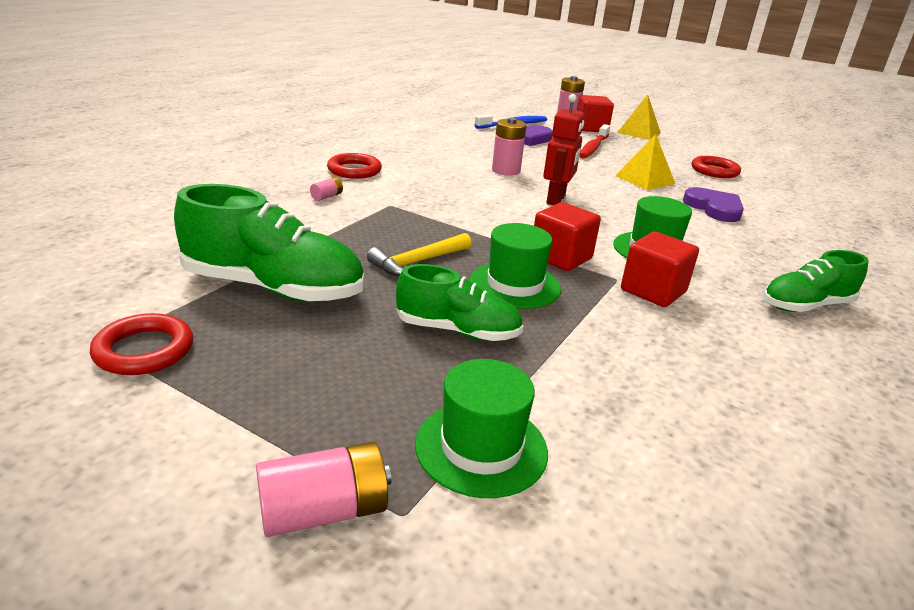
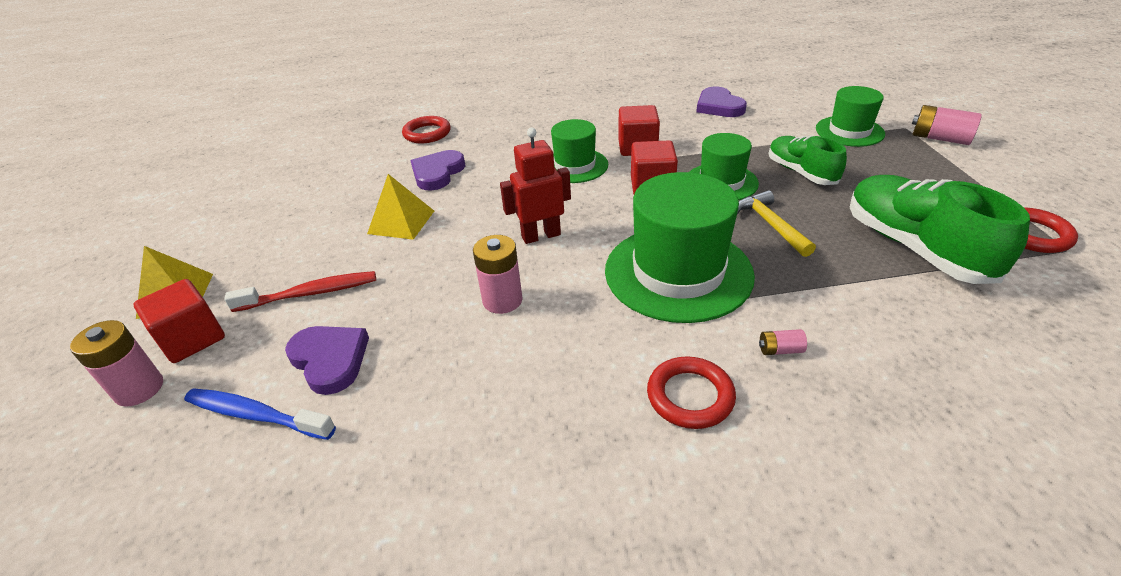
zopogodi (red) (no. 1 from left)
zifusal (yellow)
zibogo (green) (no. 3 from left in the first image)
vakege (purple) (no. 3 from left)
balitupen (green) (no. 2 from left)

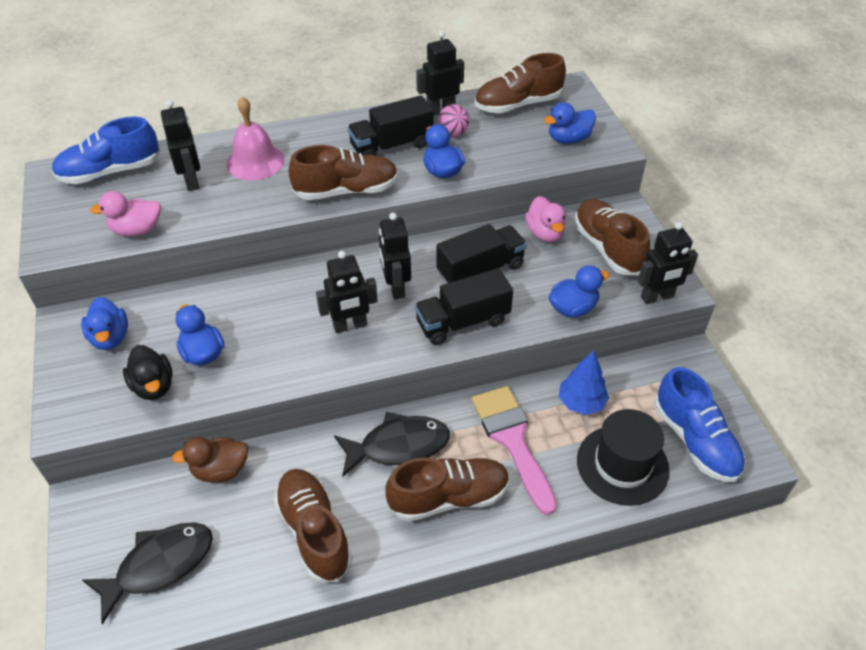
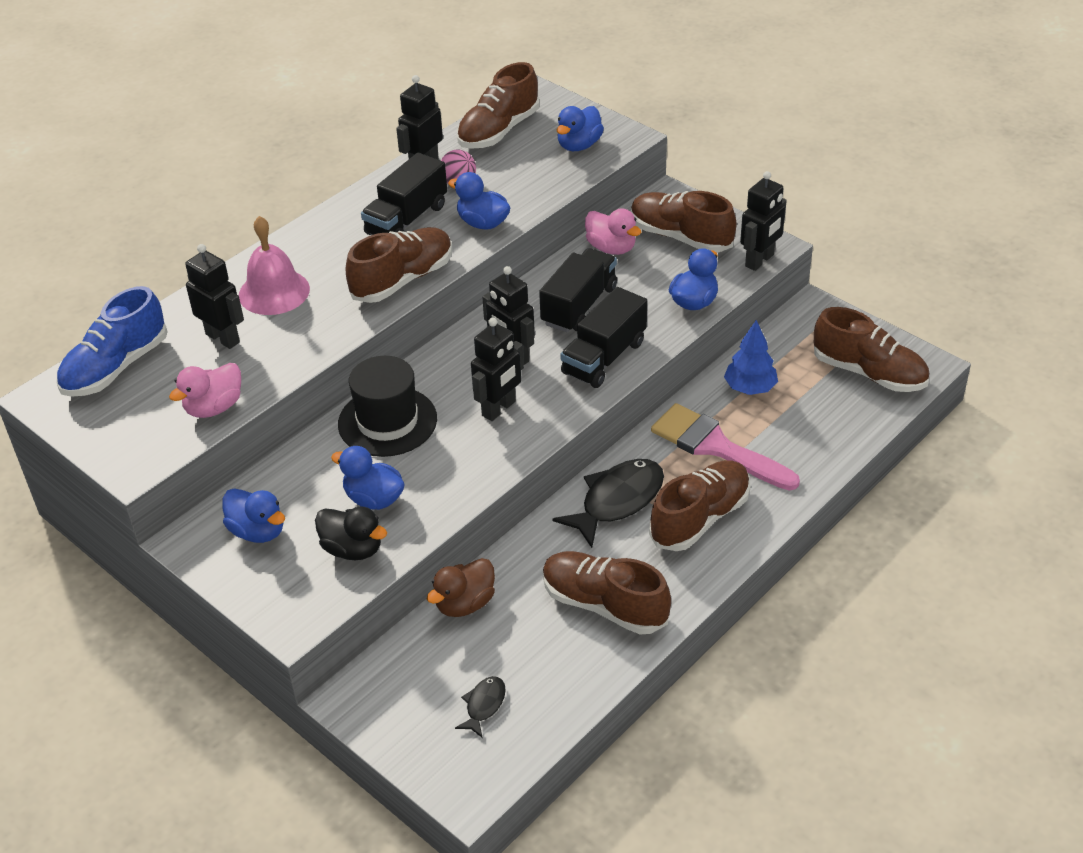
zibogo (brown) (no. 6 from left)
balitupen (black)
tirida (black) (no. 1 from left)

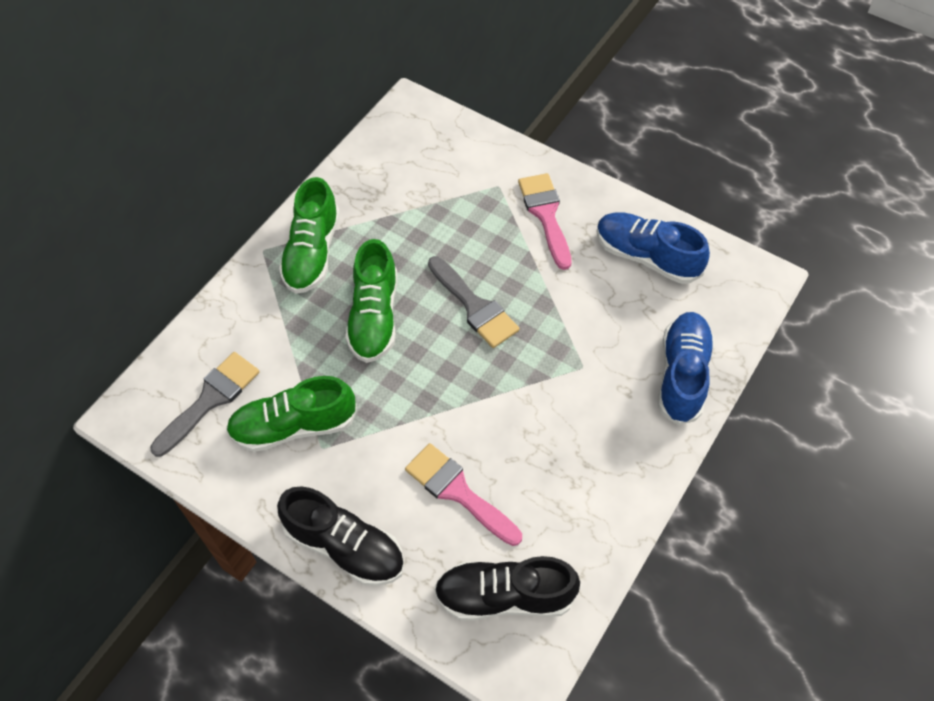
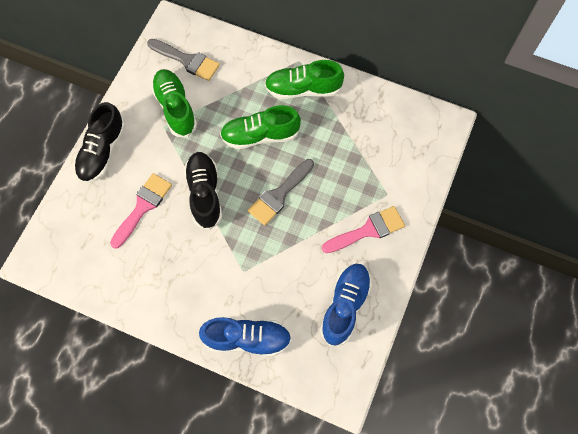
zibogo (black) (no. 2 from left)

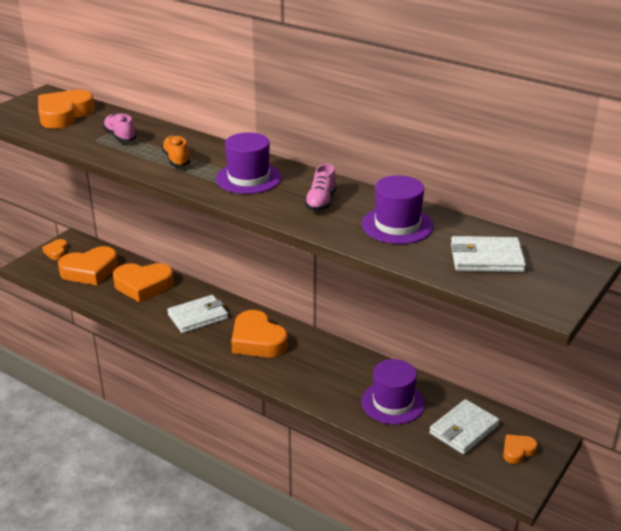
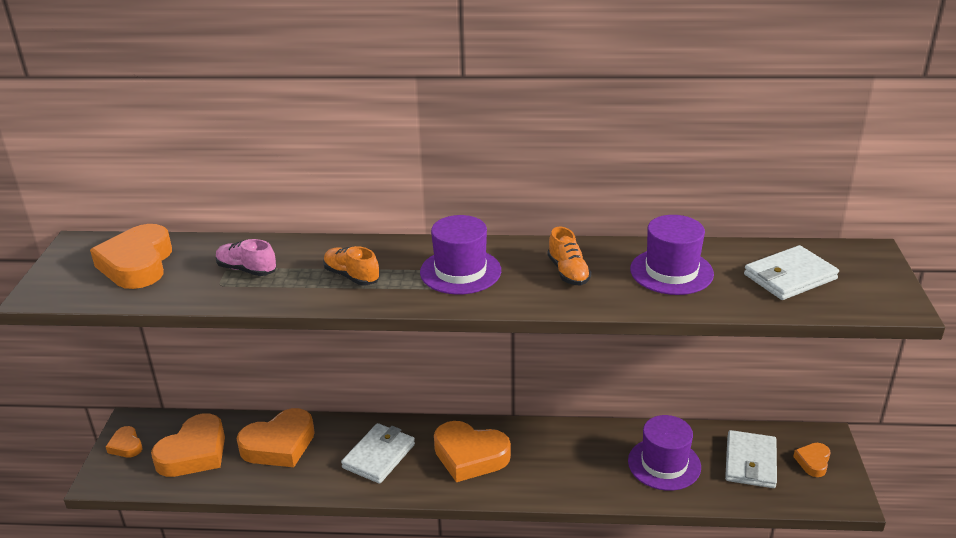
zibogo (orange) (no. 2 from left)

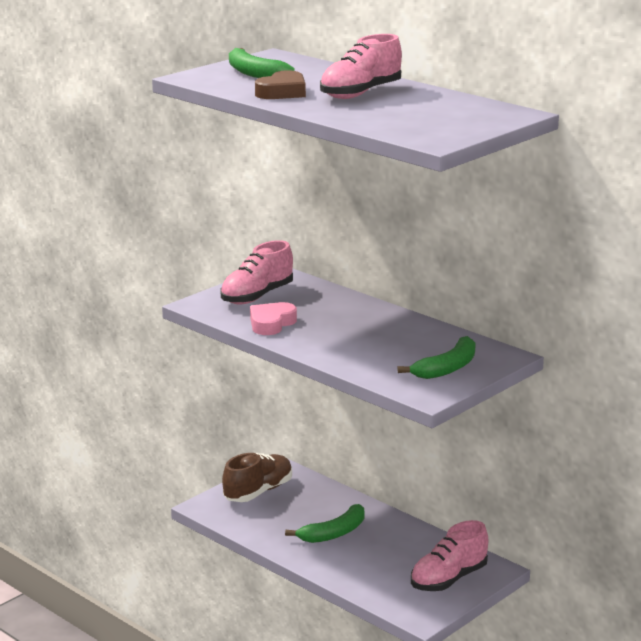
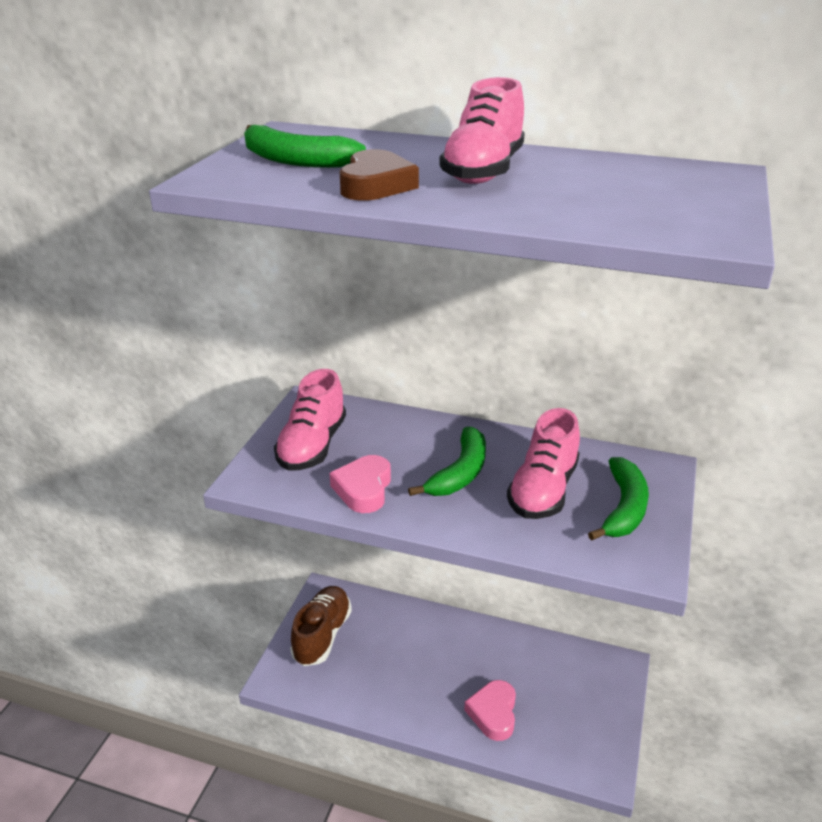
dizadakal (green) (no. 2 from left)
zibogo (pink) (no. 3 from left)
vakege (pink) (no. 2 from left)

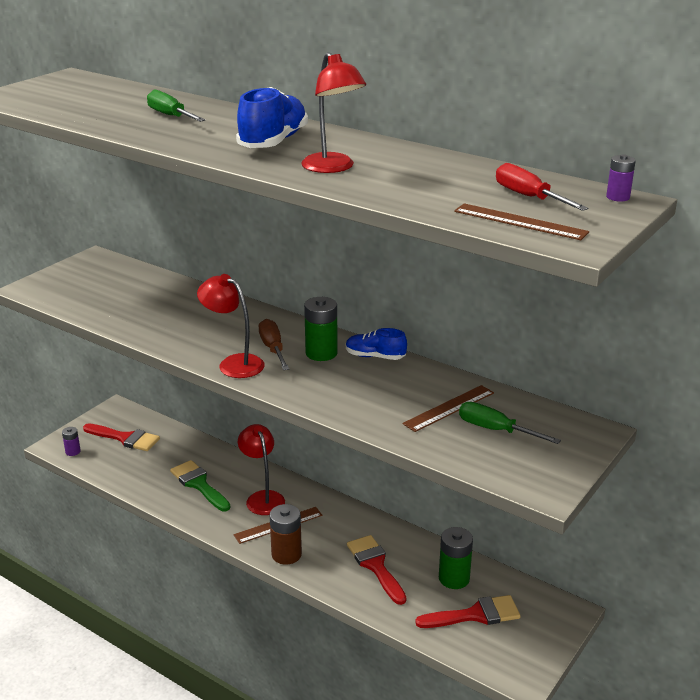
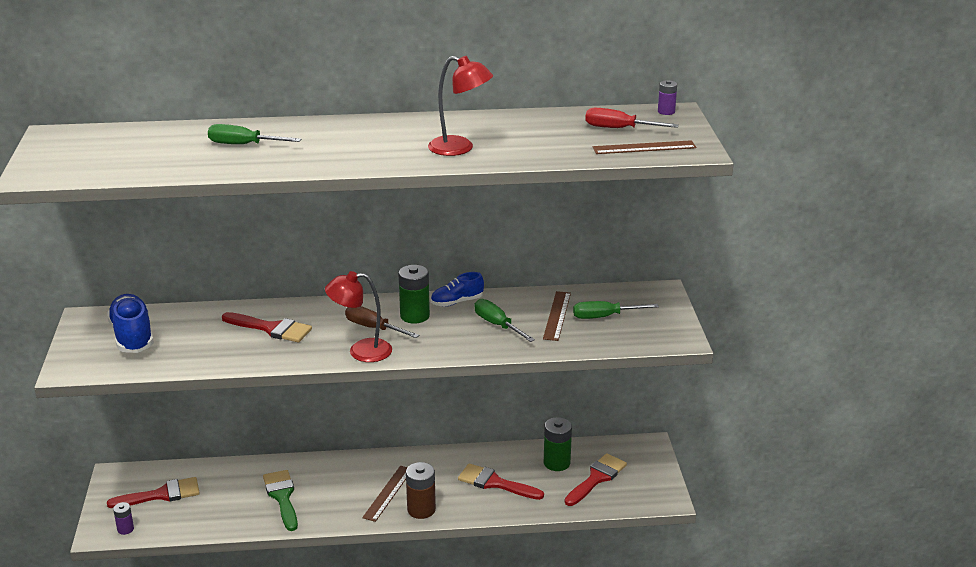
zibogo (blue) (no. 1 from left)
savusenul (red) (no. 2 from left in the first image)
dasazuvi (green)
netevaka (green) (no. 2 from left)
dasazuvi (red) (no. 2 from left)

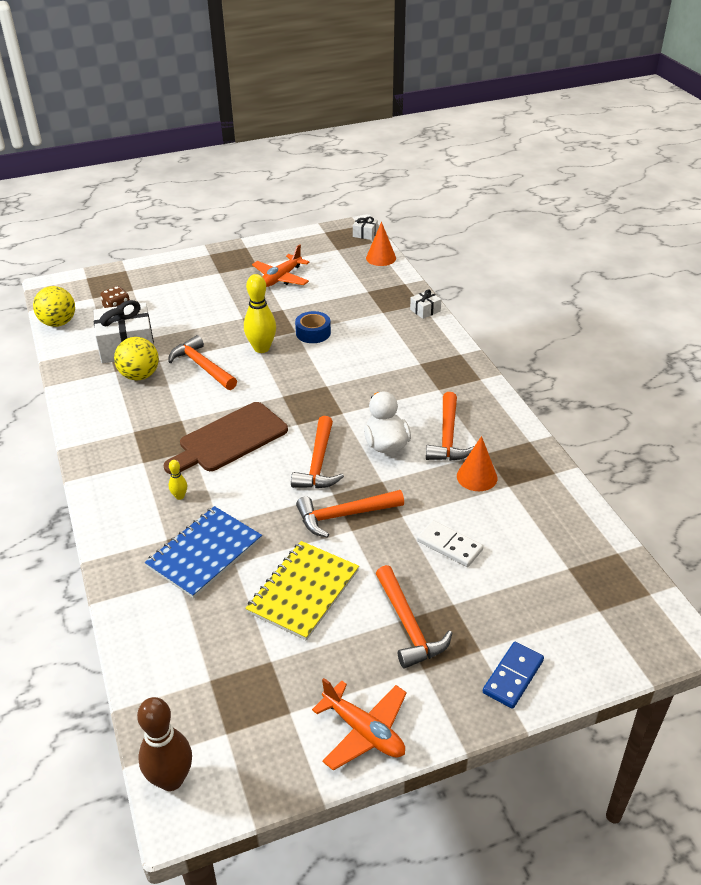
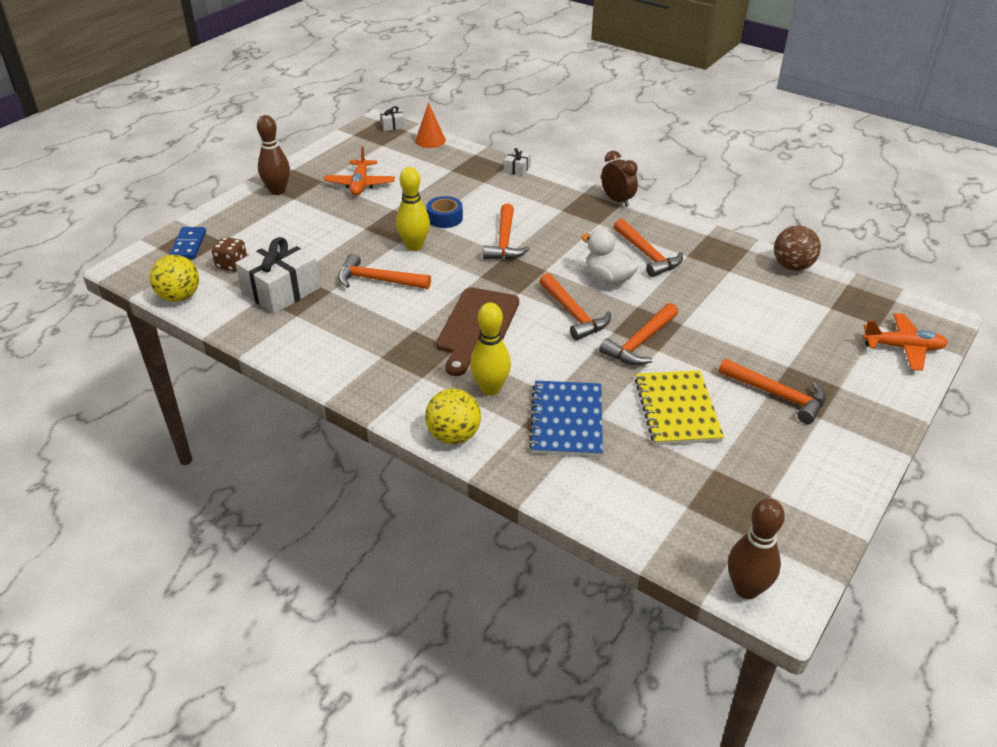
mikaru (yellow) (no. 2 from left)
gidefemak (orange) (no. 2 from left in the first image)
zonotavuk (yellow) (no. 2 from left)
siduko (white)
siduko (blue)
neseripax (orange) (no. 2 from left)
zonotavuk (brown) (no. 1 from left)
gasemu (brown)
zifusal (orange) (no. 2 from left)
mikaru (brown)

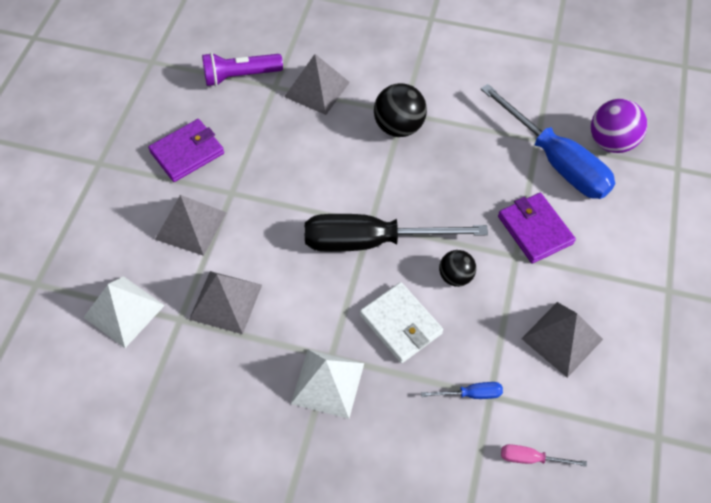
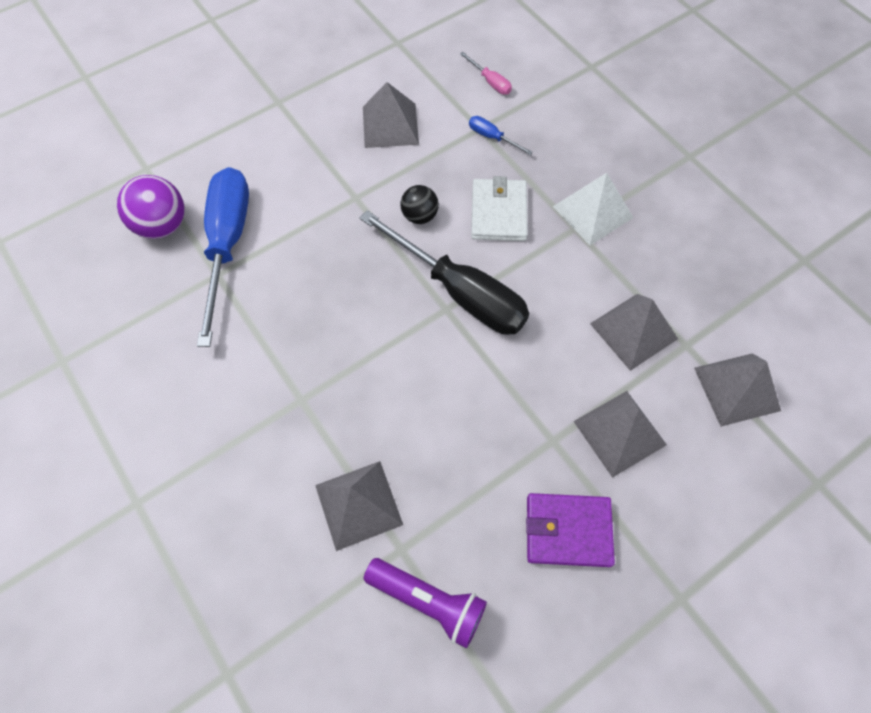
mikaru (black) (no. 1 from left in the first image)
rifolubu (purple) (no. 2 from left in the first image)
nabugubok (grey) (no. 5 from left)

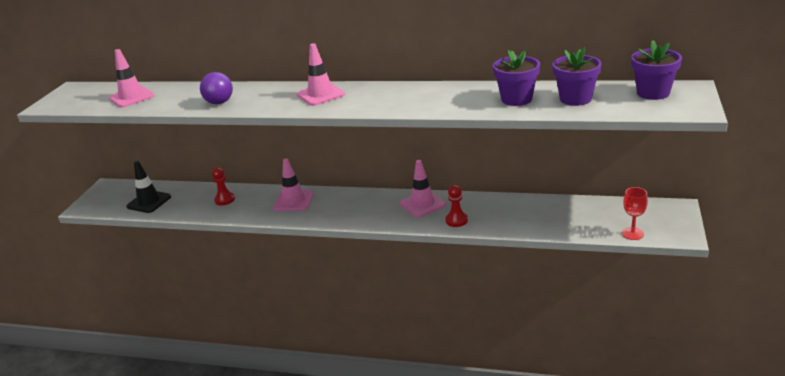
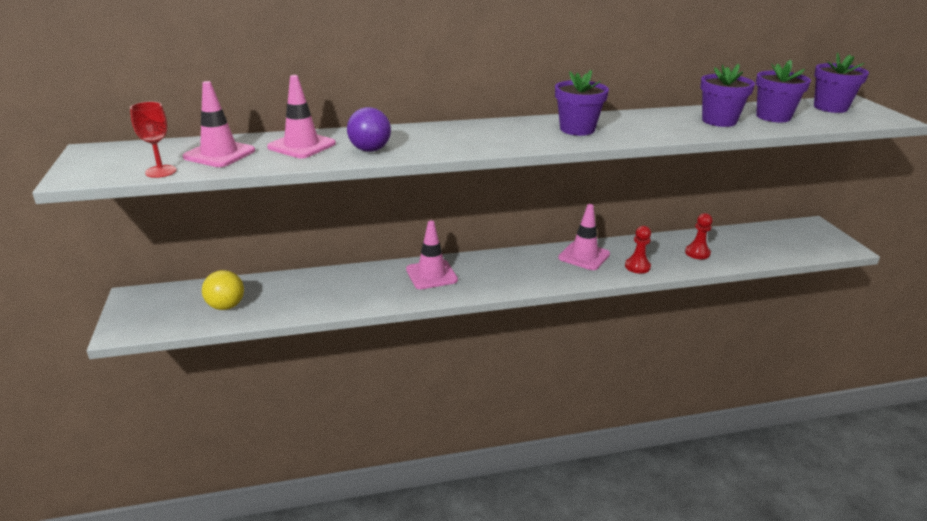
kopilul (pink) (no. 2 from left)
mikaru (yellow)
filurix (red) (no. 2 from left)
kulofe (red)
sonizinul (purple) (no. 1 from left)

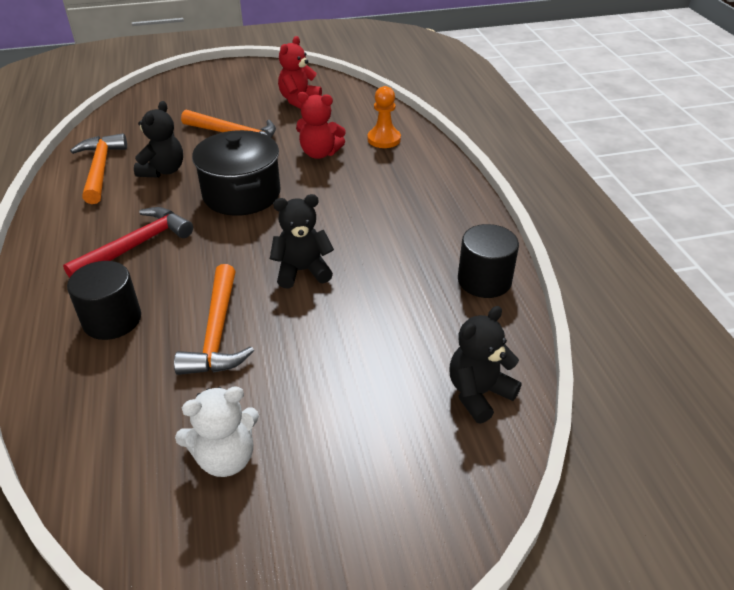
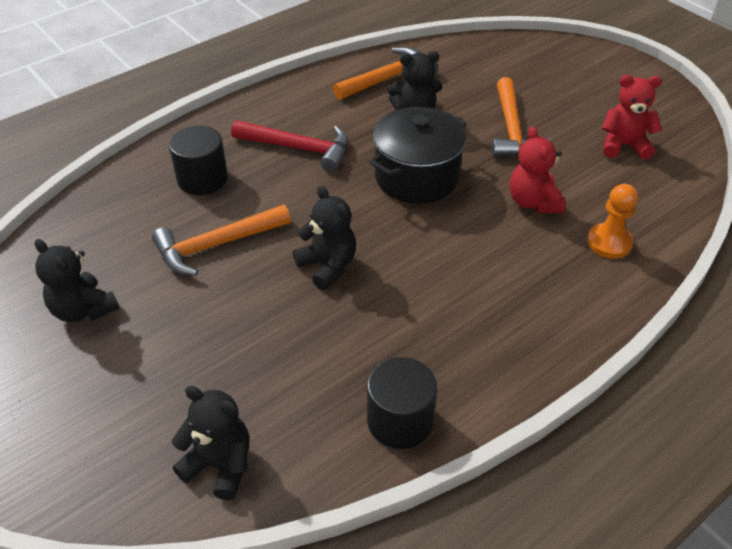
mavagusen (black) (no. 1 from left)

